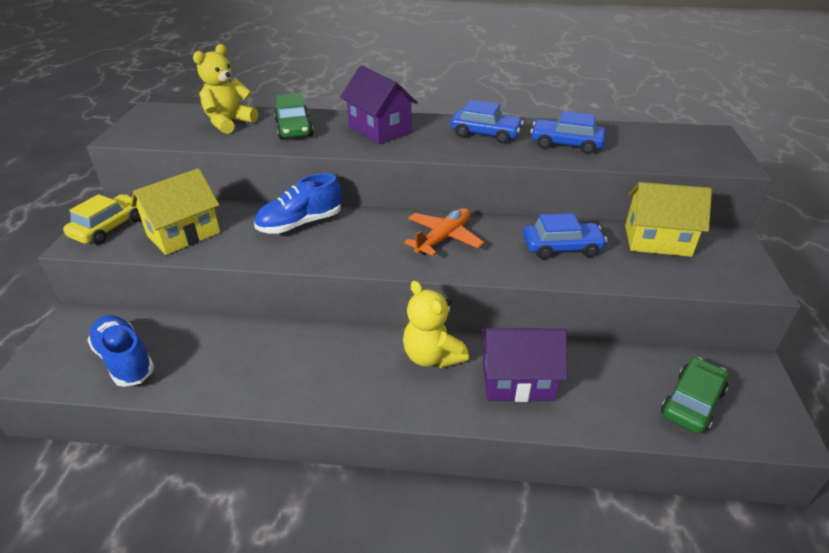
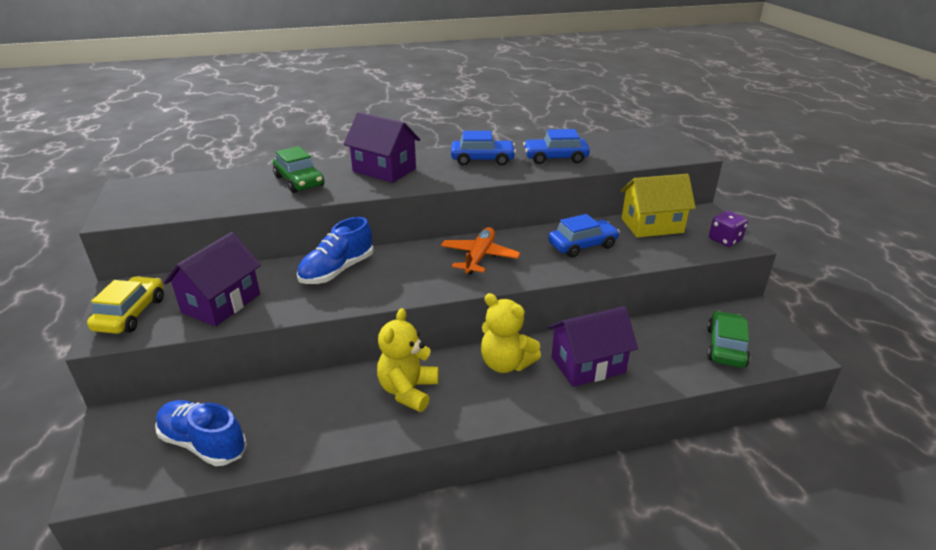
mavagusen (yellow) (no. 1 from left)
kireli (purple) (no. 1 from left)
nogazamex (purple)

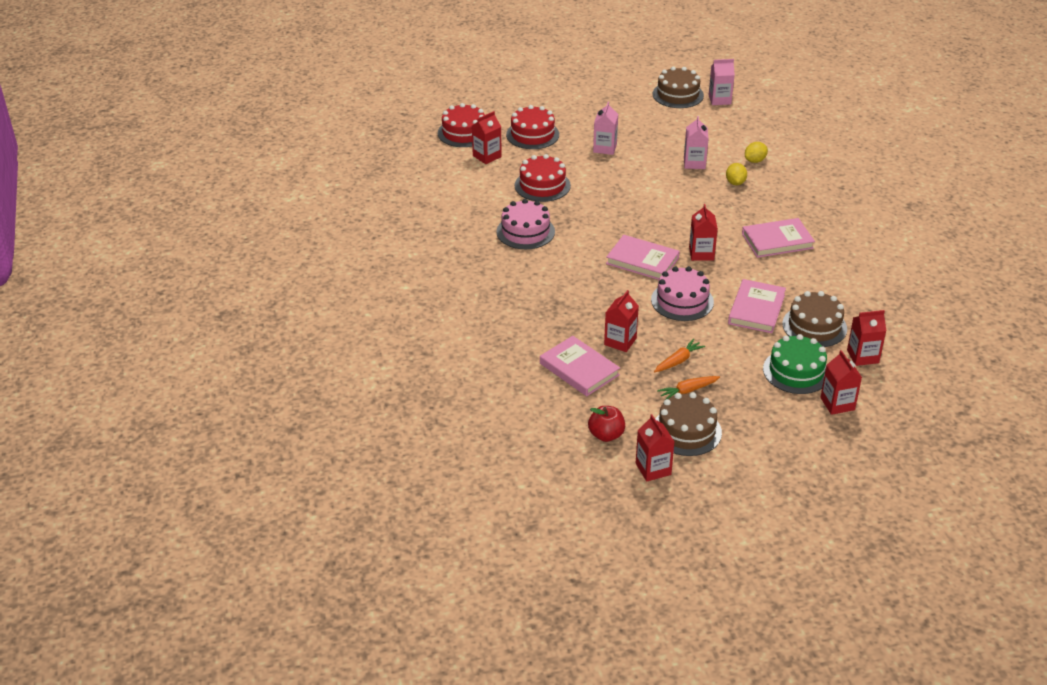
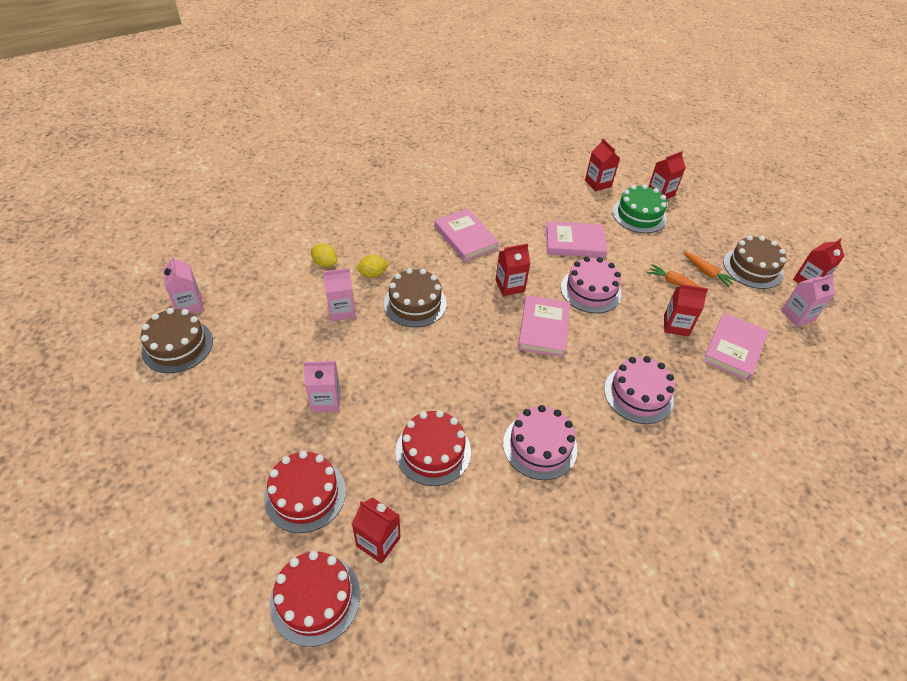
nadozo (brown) (no. 2 from left)
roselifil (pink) (no. 4 from left)
nadozo (pink) (no. 3 from left)

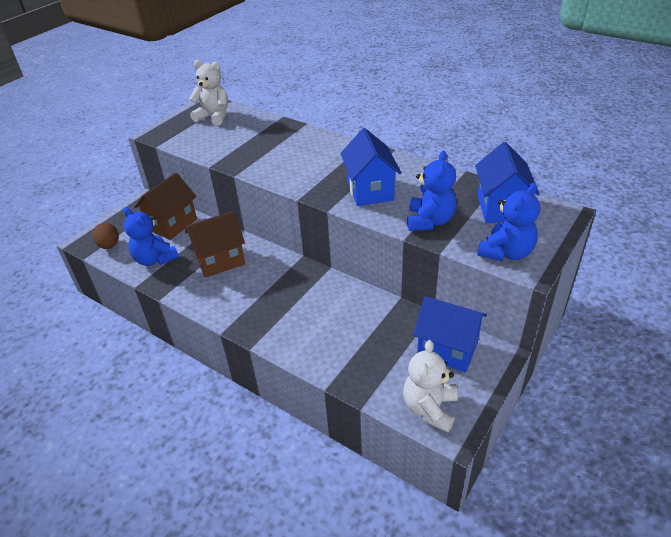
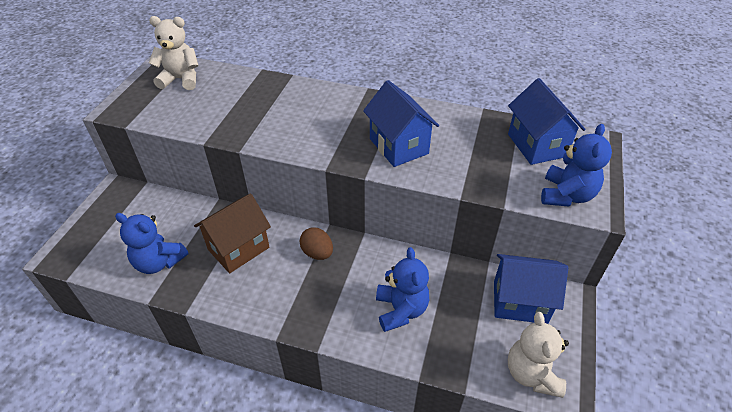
mavagusen (blue) (no. 2 from left)
kireli (brown) (no. 1 from left in the first image)
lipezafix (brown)

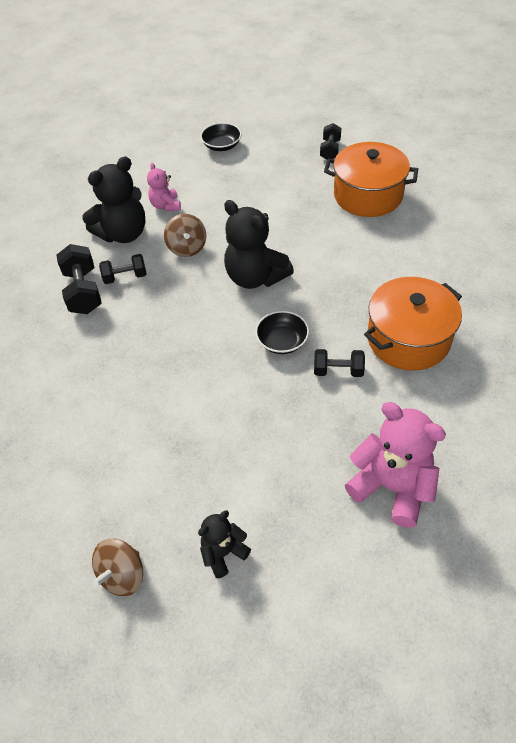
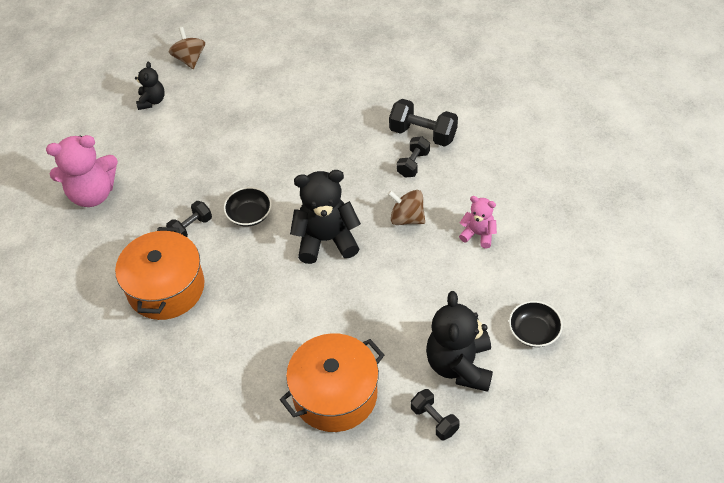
mavagusen (black) (no. 3 from left)

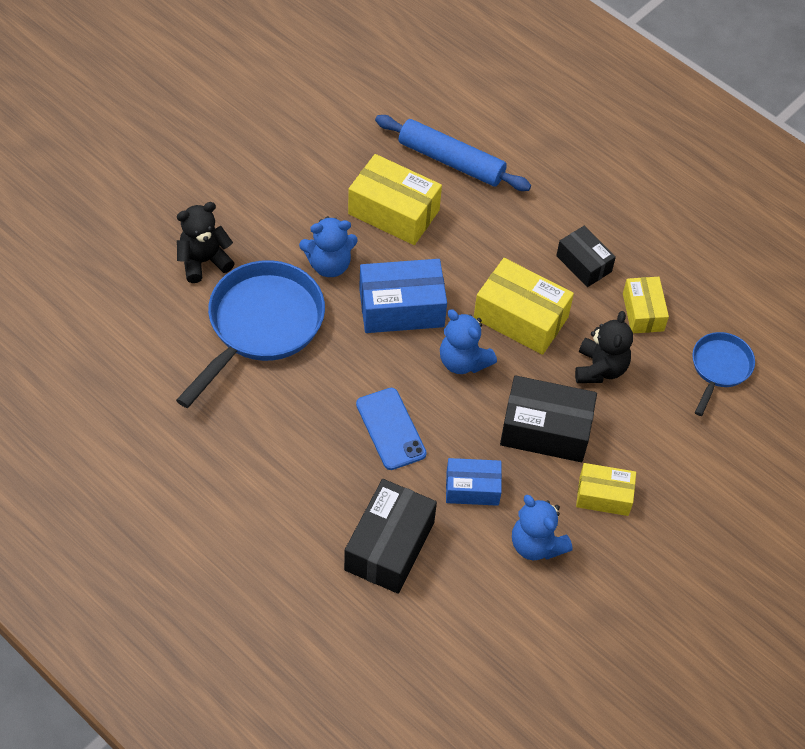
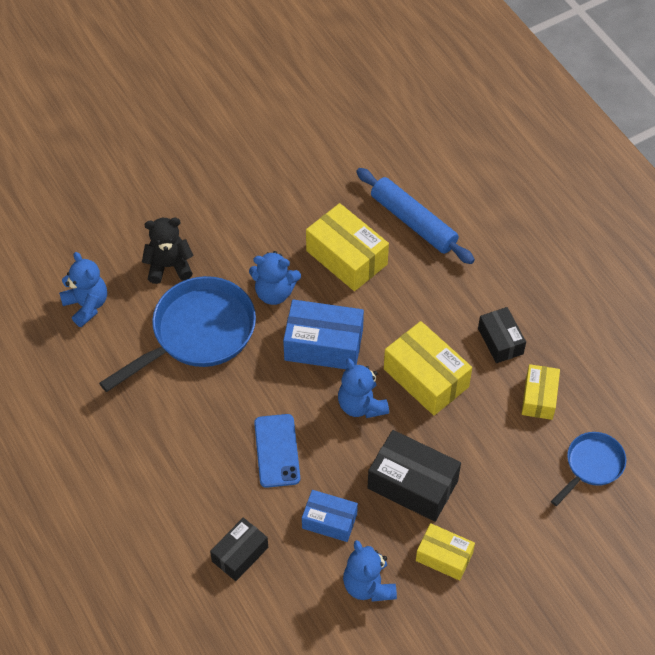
mavagusen (black) (no. 2 from left in the first image)
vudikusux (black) (no. 1 from left)
mavagusen (blue) (no. 1 from left)

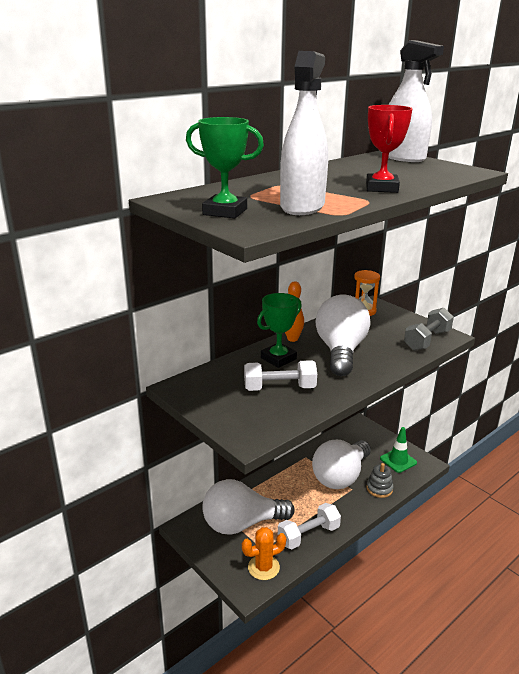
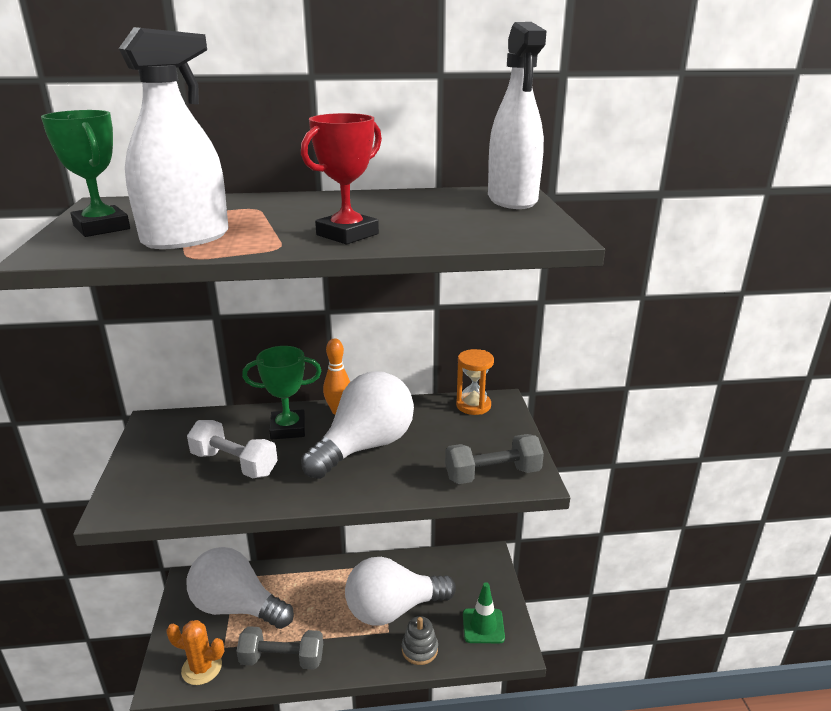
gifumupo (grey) (no. 1 from left)

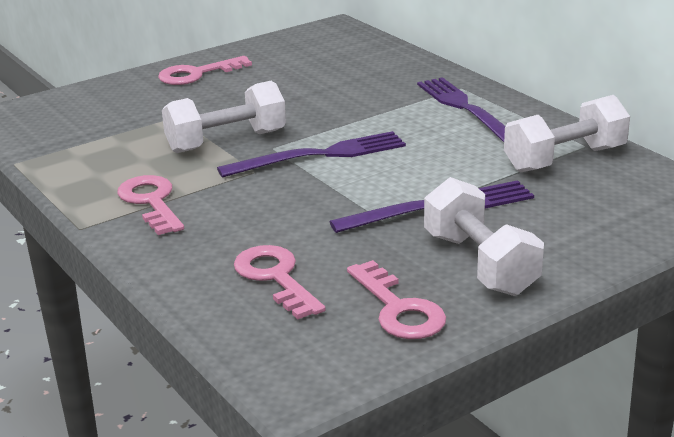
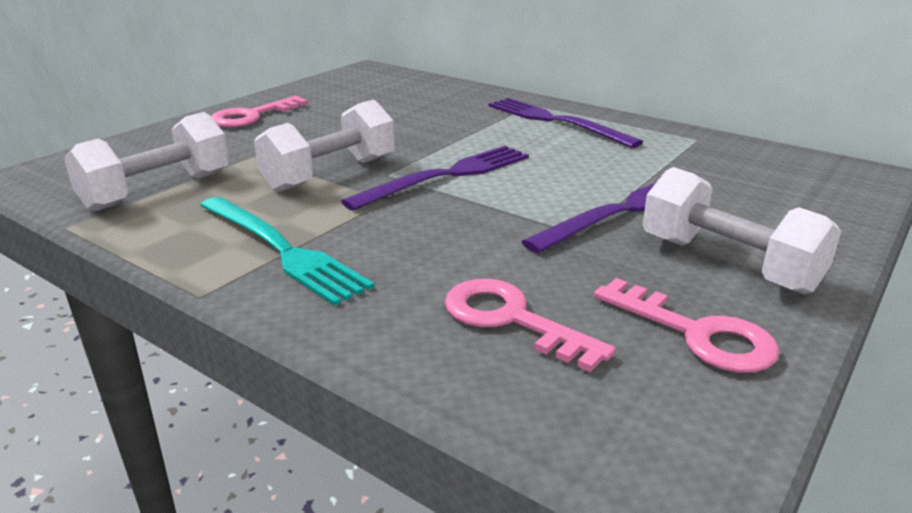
gifumupo (white) (no. 1 from left)
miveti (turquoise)

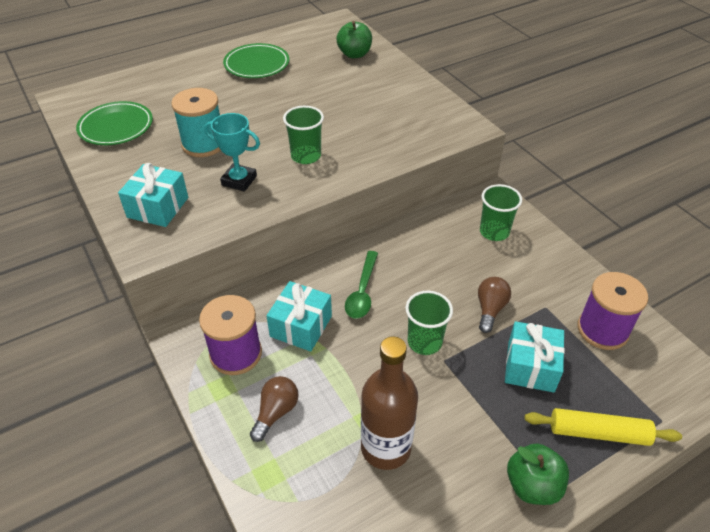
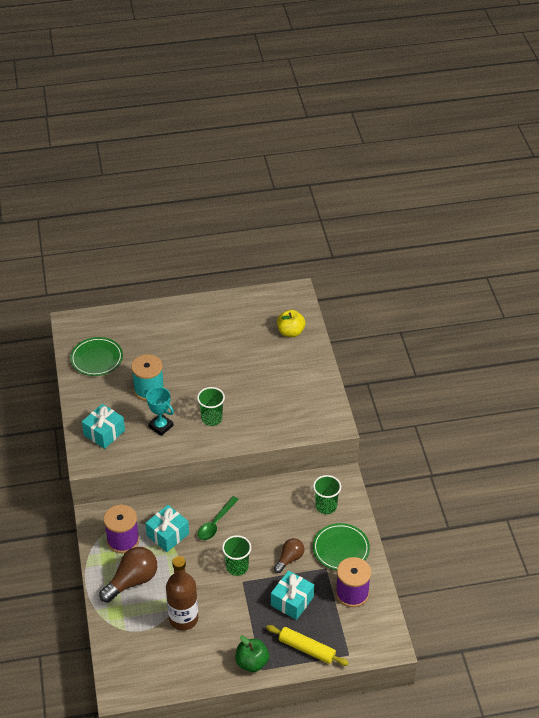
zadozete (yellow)
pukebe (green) (no. 2 from left)
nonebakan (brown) (no. 1 from left)

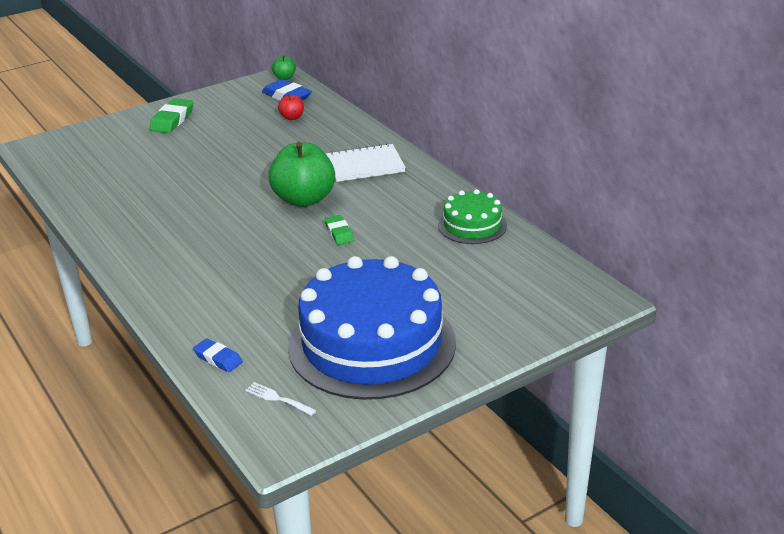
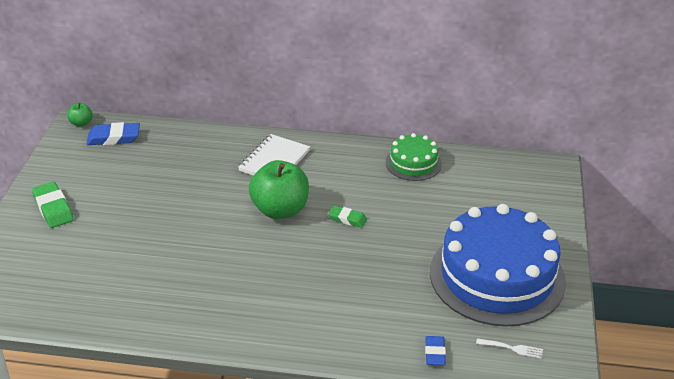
zadozete (red)
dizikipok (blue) (no. 2 from left)
miveti (white)

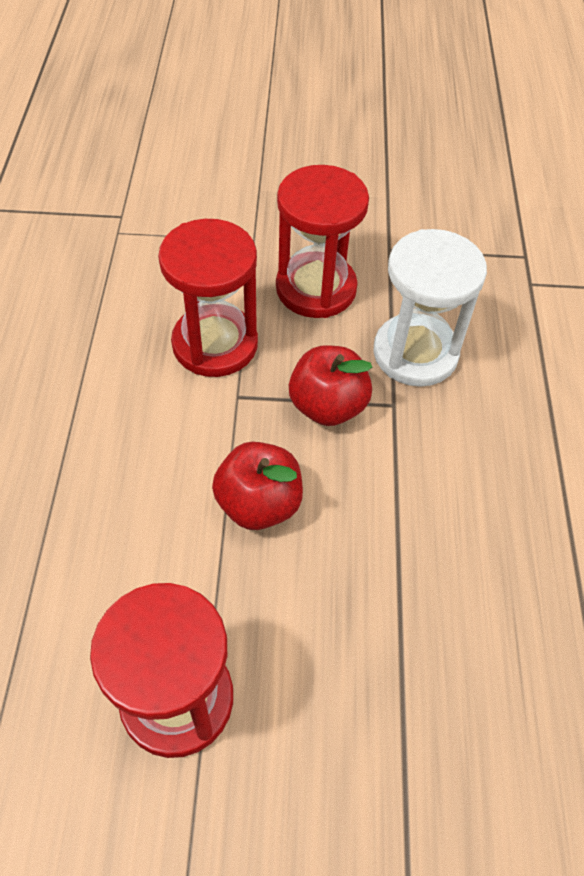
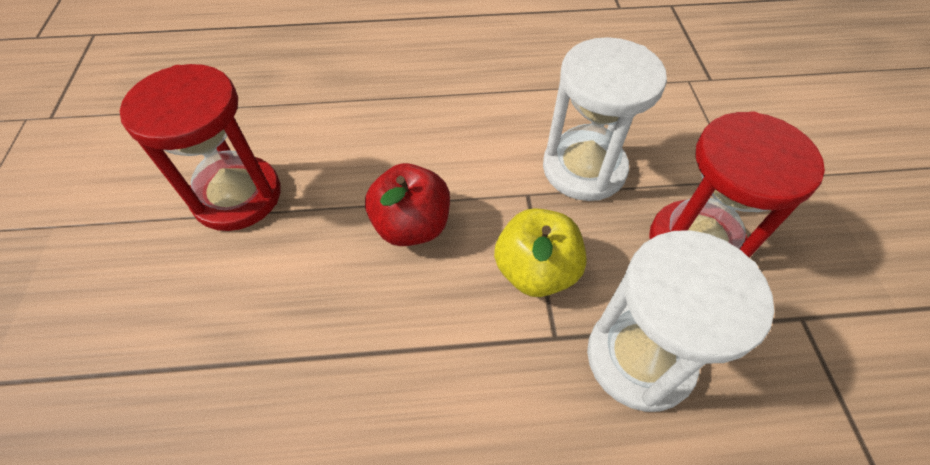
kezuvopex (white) (no. 1 from left)
zadozete (yellow)

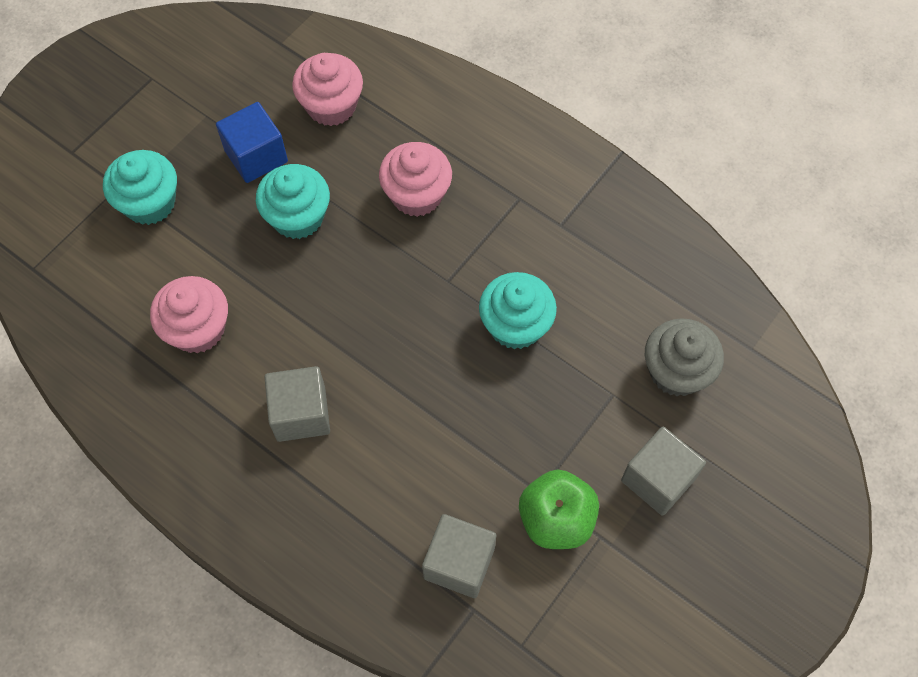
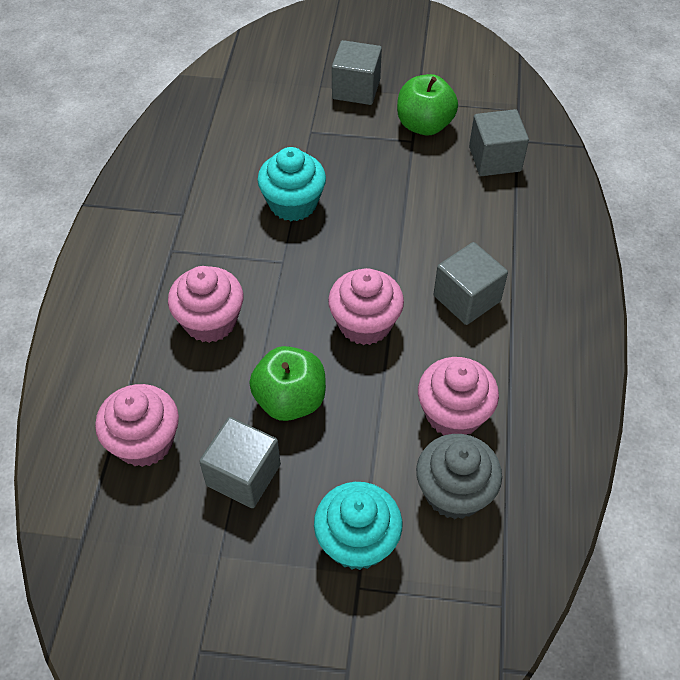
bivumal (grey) (no. 1 from left)
zadozete (green) (no. 1 from left)
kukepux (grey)
kukepux (pink) (no. 3 from left)

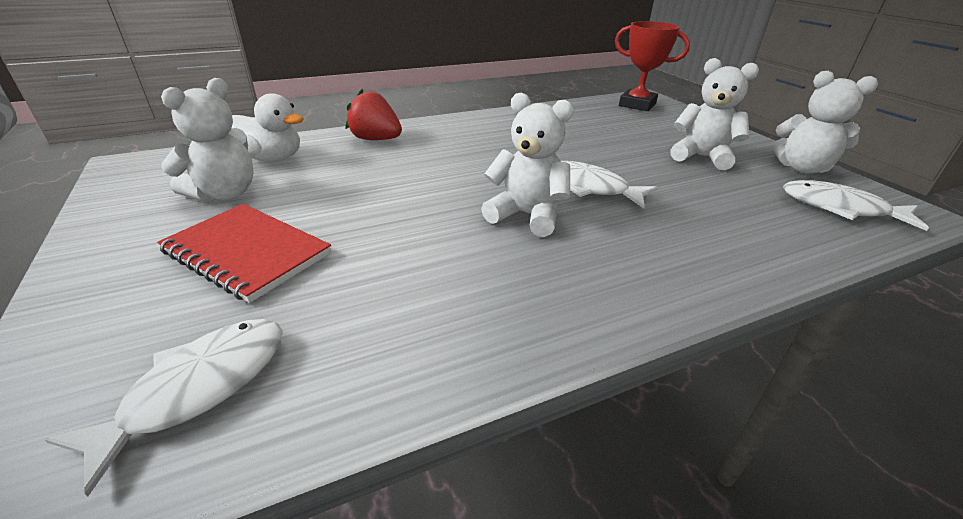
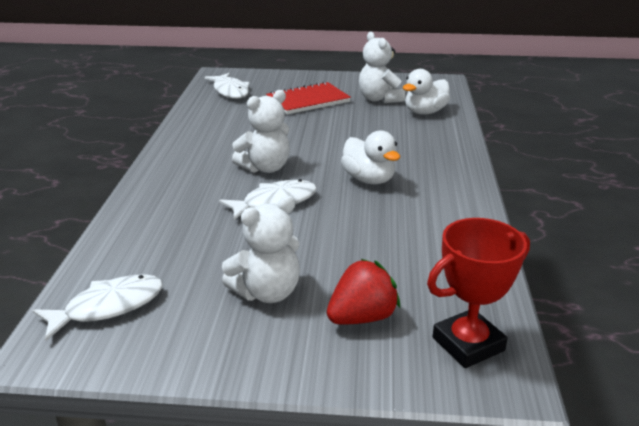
mavagusen (white) (no. 4 from left in the first image)
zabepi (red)
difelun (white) (no. 1 from left)

